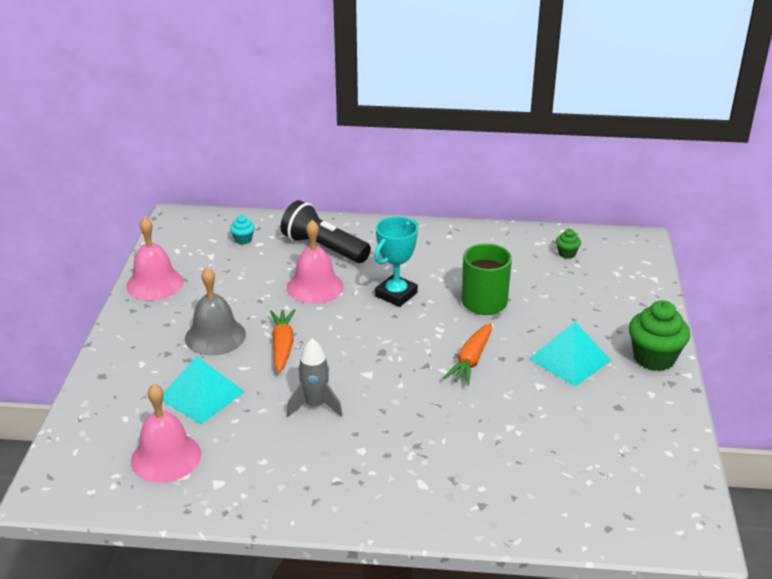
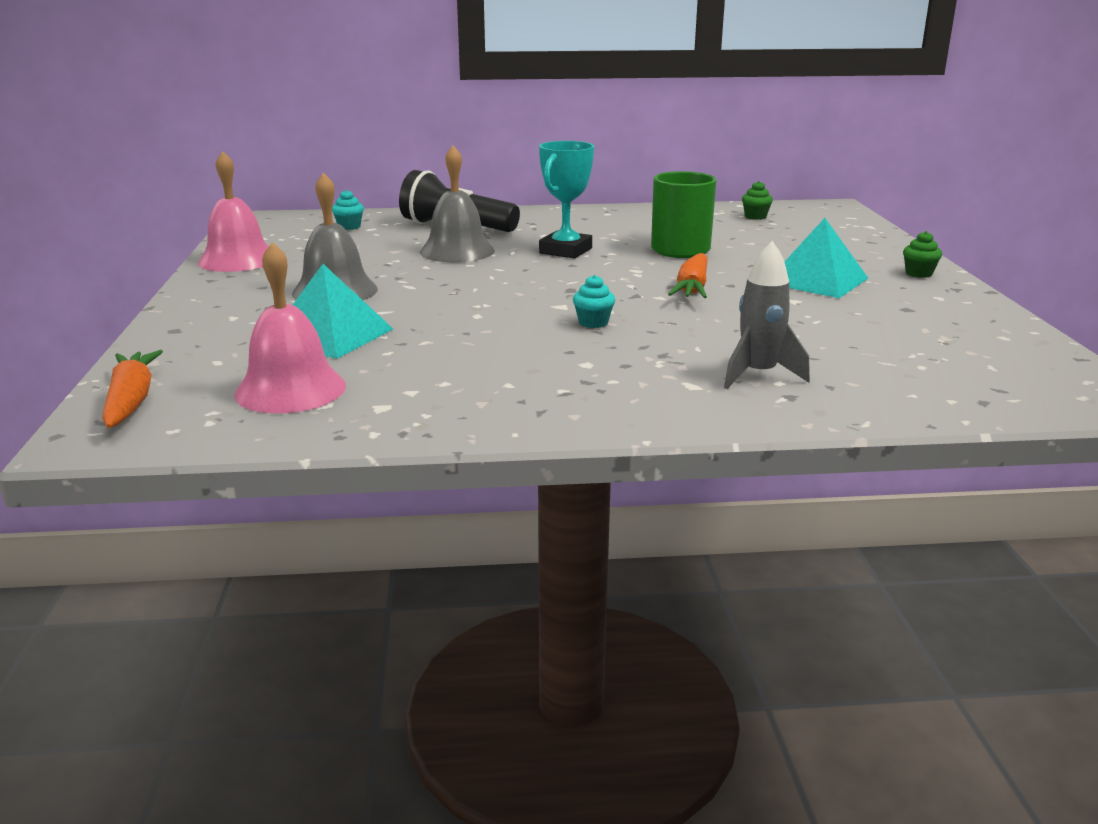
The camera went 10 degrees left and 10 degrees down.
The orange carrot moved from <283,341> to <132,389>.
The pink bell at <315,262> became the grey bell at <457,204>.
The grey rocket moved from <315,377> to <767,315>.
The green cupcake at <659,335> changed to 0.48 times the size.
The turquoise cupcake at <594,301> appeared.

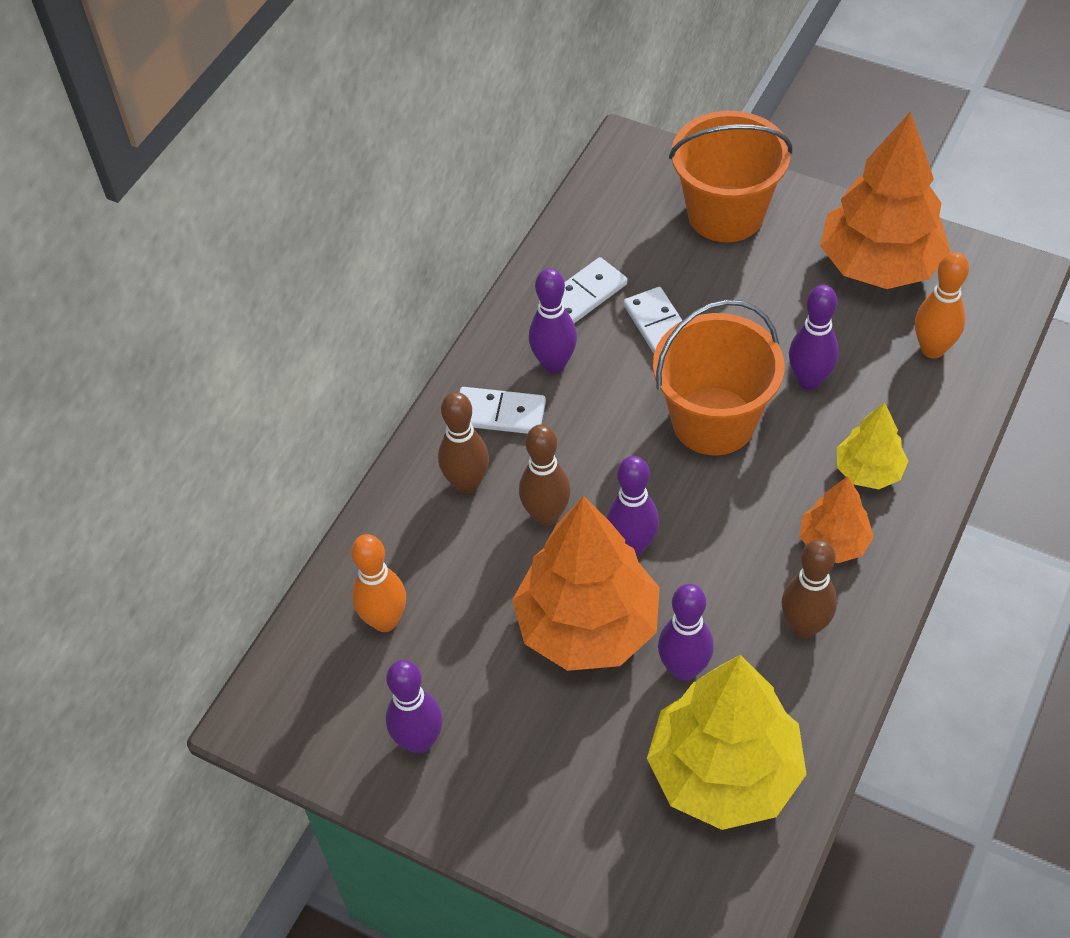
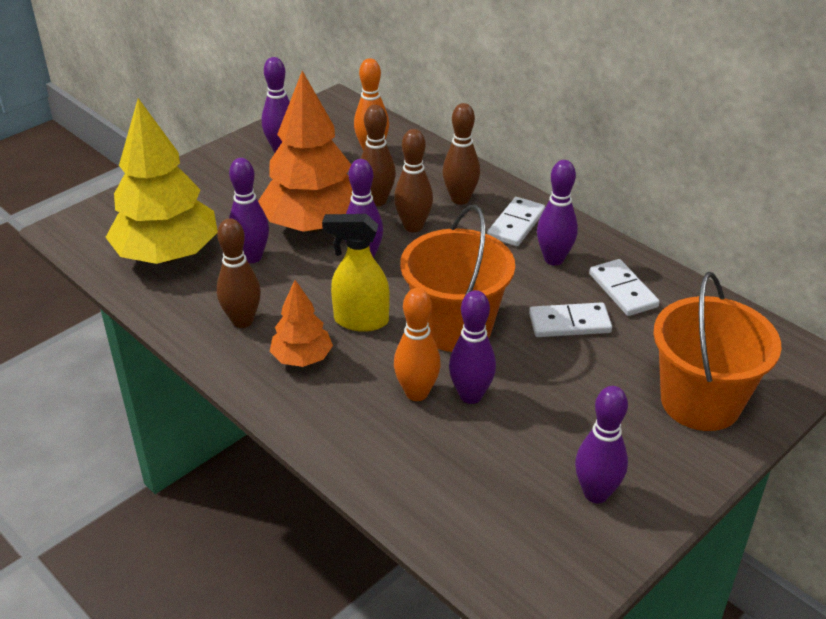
The camera went 105 degrees right and 15 degrees down.
The orange tree at <885,200> was replaced by the purple bowling pin at <601,444>.
The yellow tree at <872,445> disappeared.
The orange bowling pin moved from <942,305> to <417,344>.
The yellow spray bottle at <356,273> appeared.
The brown bowling pin at <378,155> appeared.

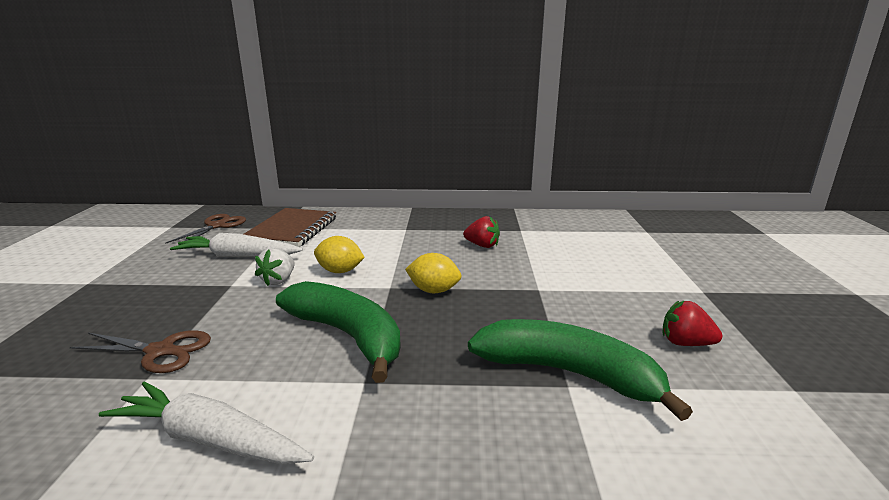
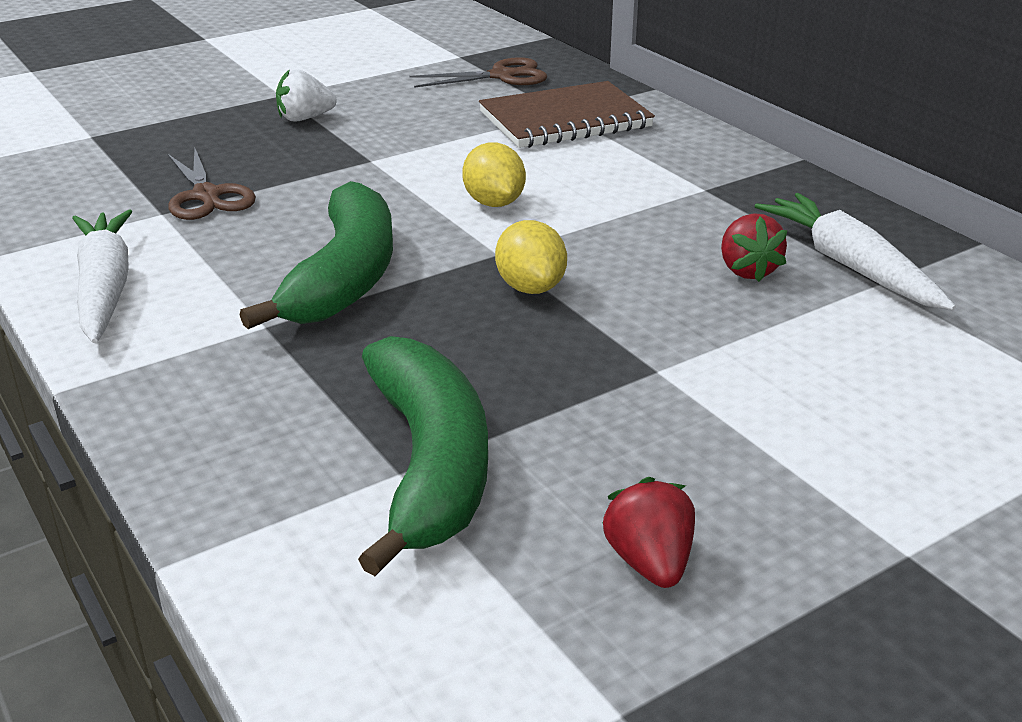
The camera went 55 degrees right and 10 degrees up.
The white carrot moved from <236,245> to <855,251>.
The white strawberry moved from <275,267> to <306,95>.

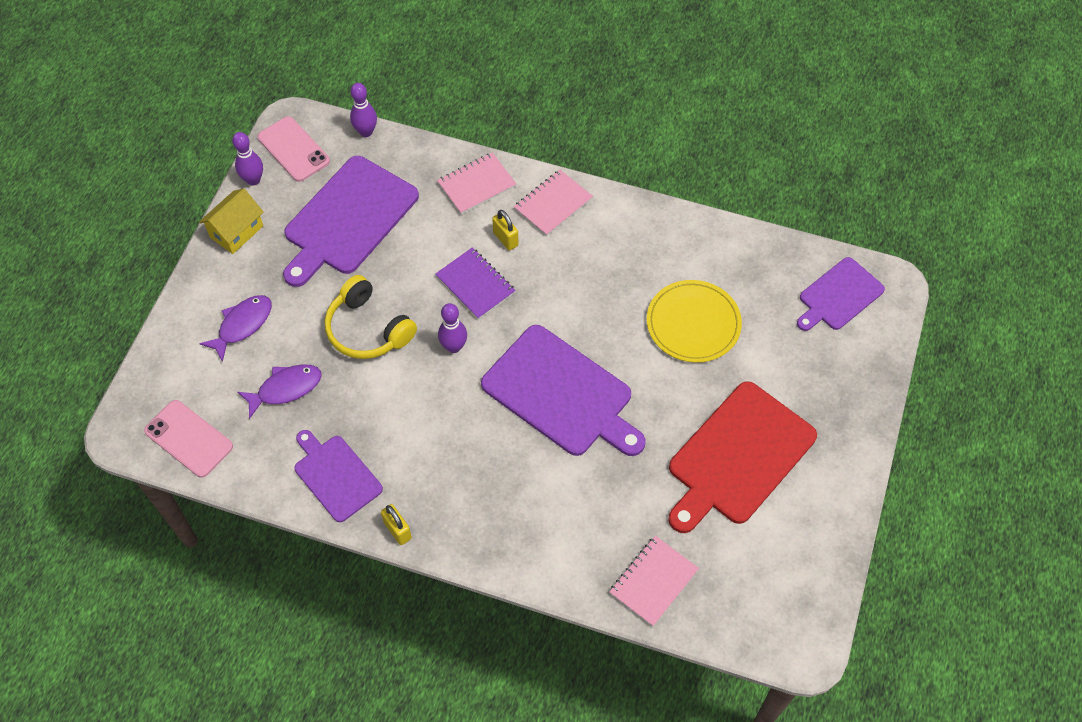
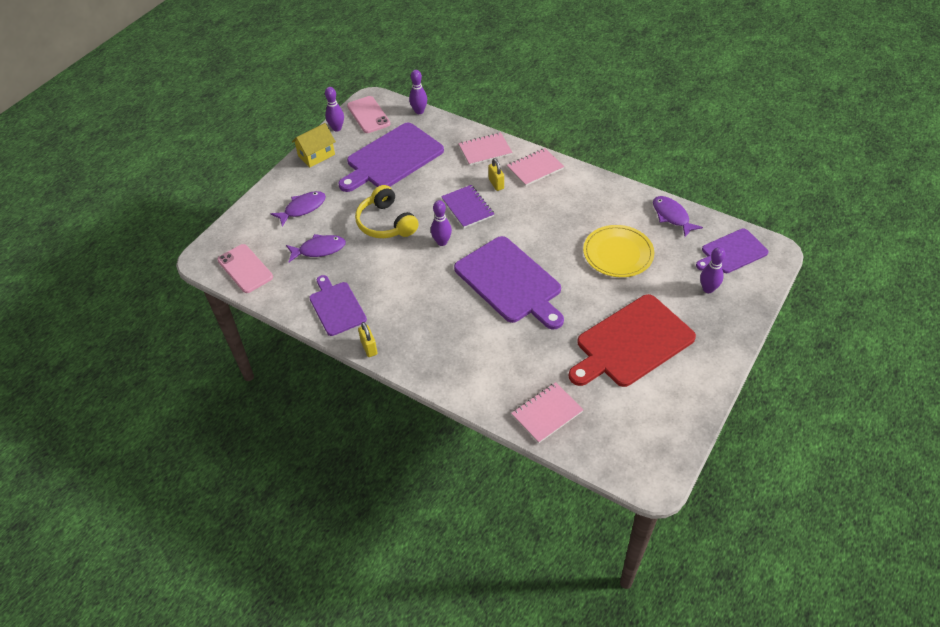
The camera went 15 degrees right and 10 degrees down.
The purple fish at <678,216> appeared.
The purple bowling pin at <713,270> appeared.

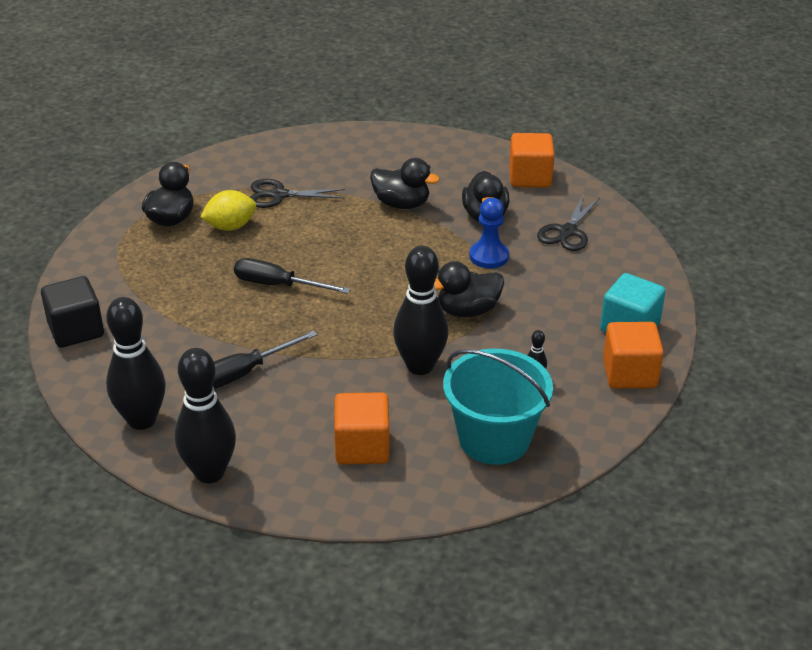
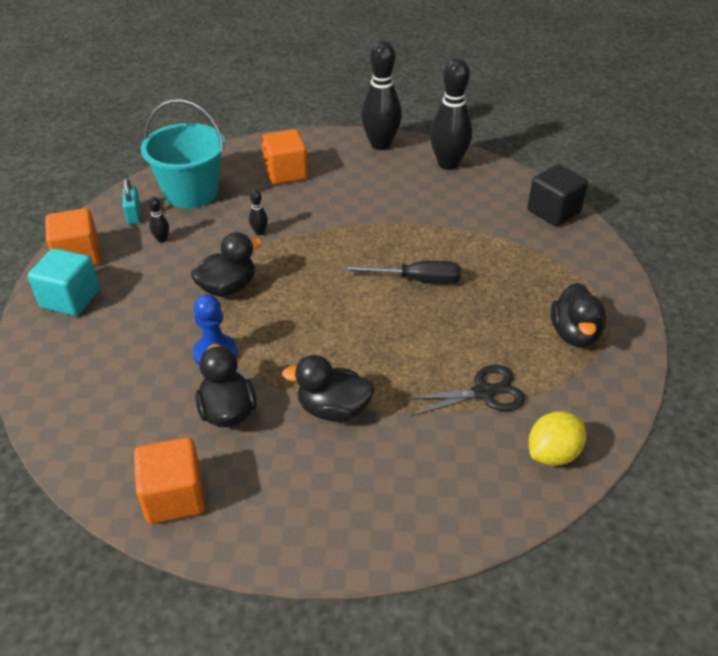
The camera went 165 degrees right and 5 degrees up.
The yellow lemon moved from <228,210> to <557,438>.
The black screwdriver at <265,359> disappeared.
The black bowling pin at <421,310> changed to 0.41 times the size.
The black scissors at <568,223> disappeared.
The turquoise padlock at <132,201> appeared.

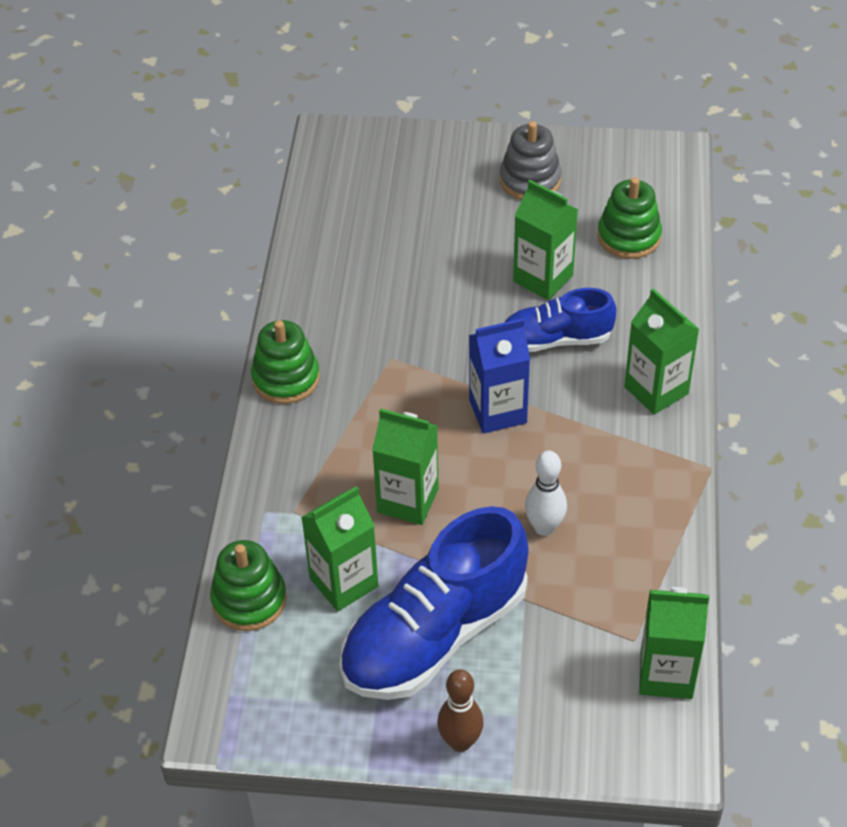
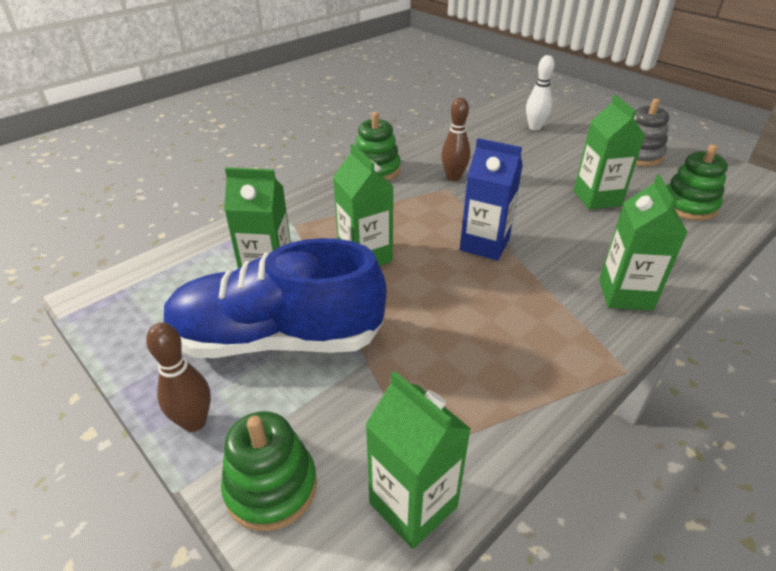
The camera went 40 degrees right and 10 degrees down.
The green stacking toy moved from <248,585> to <269,471>.
The blue shoe at <560,320> disappeared.
The white bowling pin moved from <546,493> to <540,92>.
The brown bowling pin at <456,139> appeared.

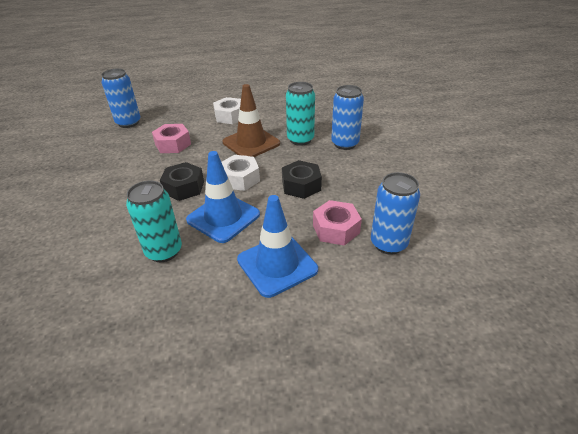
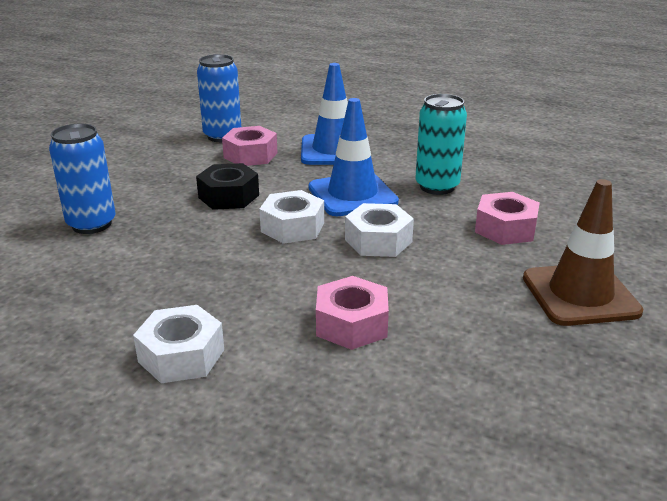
The camera went 150 degrees left and 10 degrees down.
The blue can at <120,98> disappeared.
The black nut at <182,181> became the white nut at <379,230>.
The brown traffic cone moved from <251,120> to <583,252>.
The turquoise can at <300,114> disappeared.
The pink nut at <507,218> appeared.

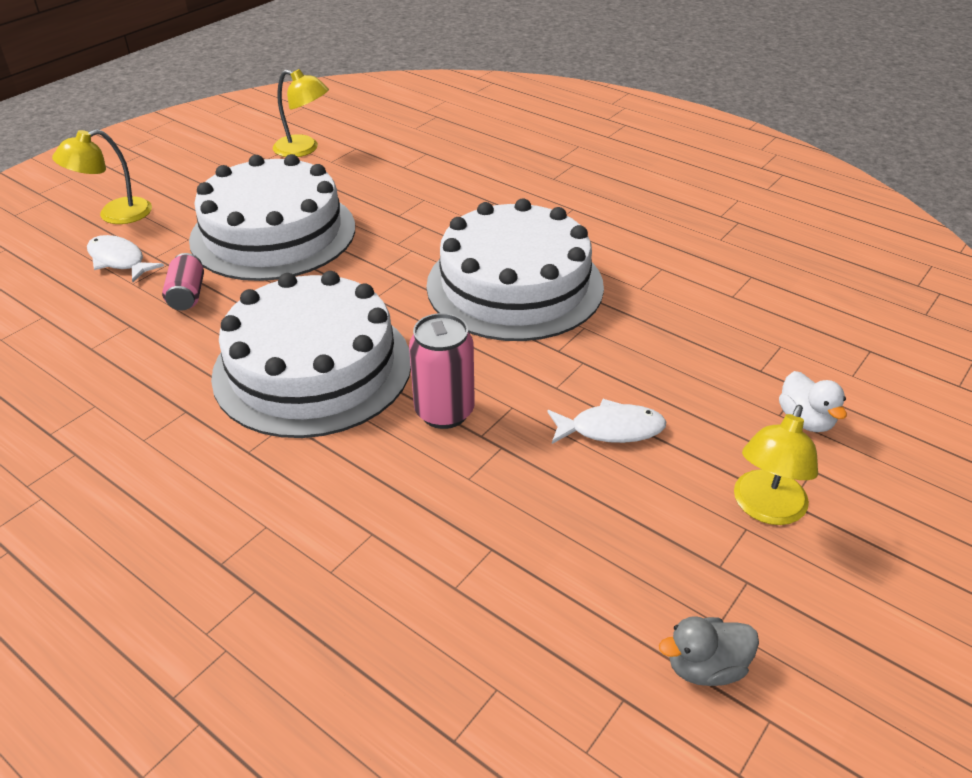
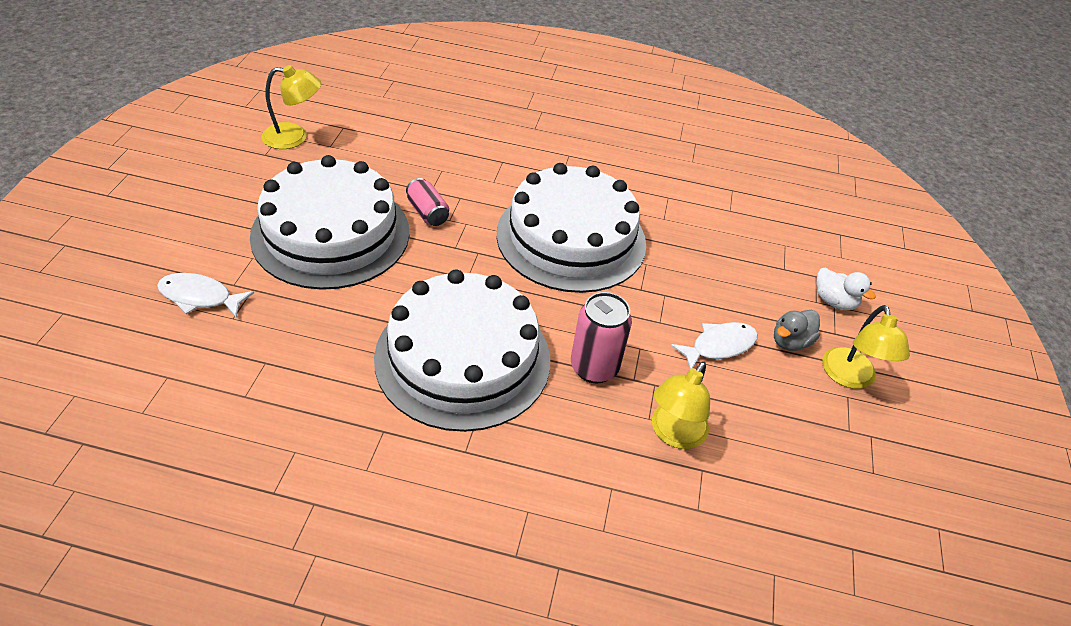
The camera went 30 degrees left and 5 degrees up.
The yellow lamp moved from <102,176> to <681,405>.
The pink can moved from <183,282> to <427,202>.
The grey duck moved from <709,651> to <797,330>.

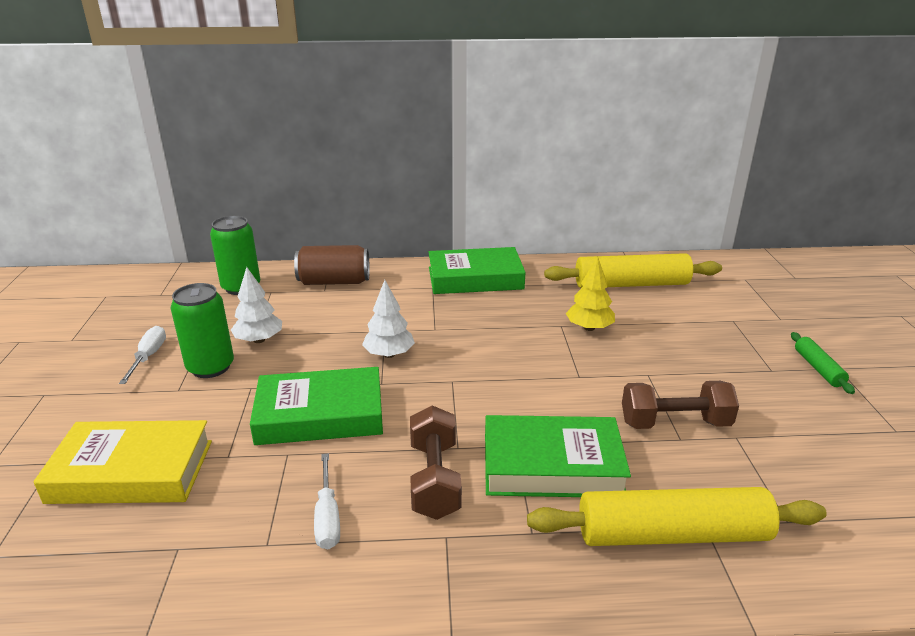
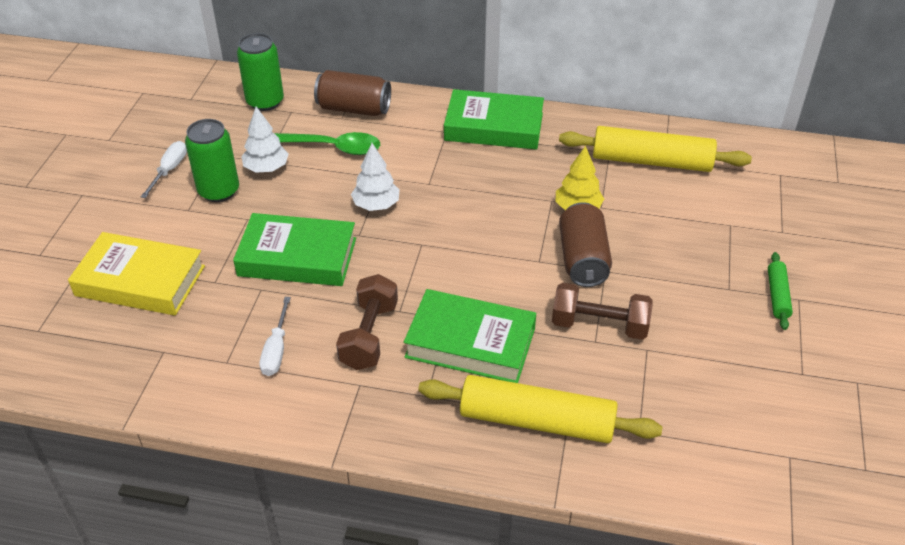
The camera went 15 degrees right and 15 degrees up.
The green spoon at <327,143> appeared.
The brown can at <585,244> appeared.

